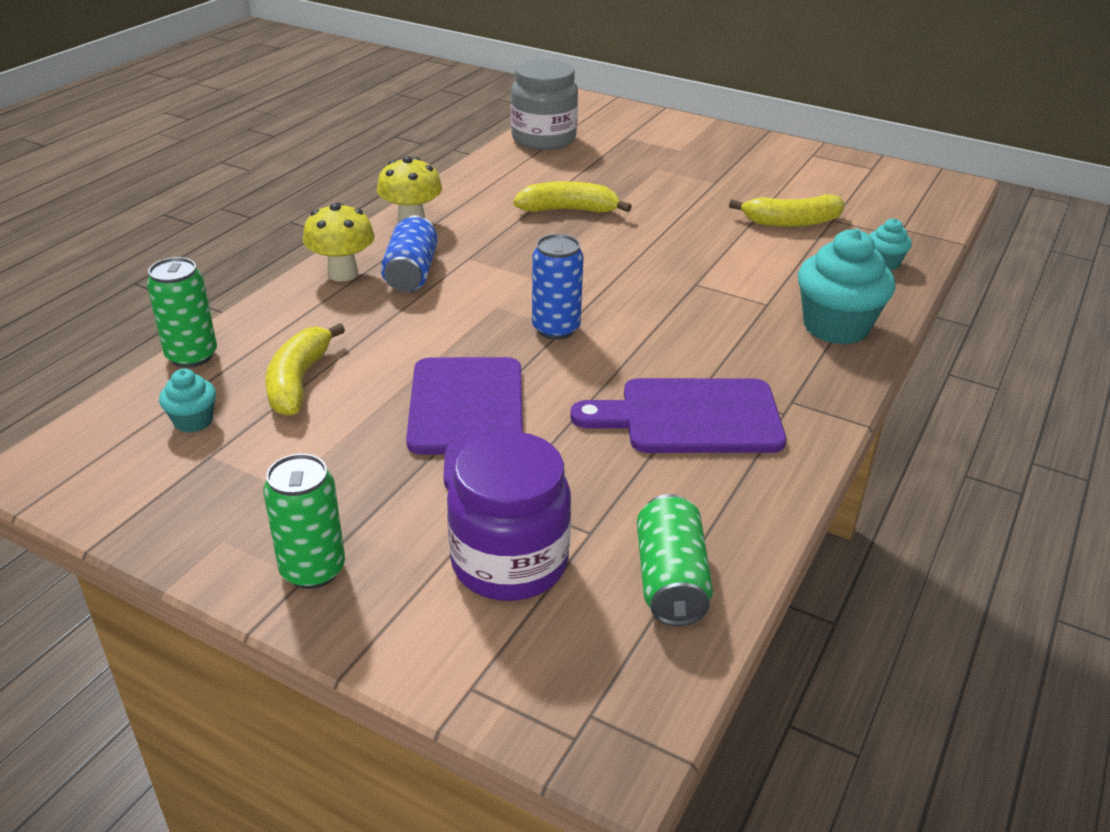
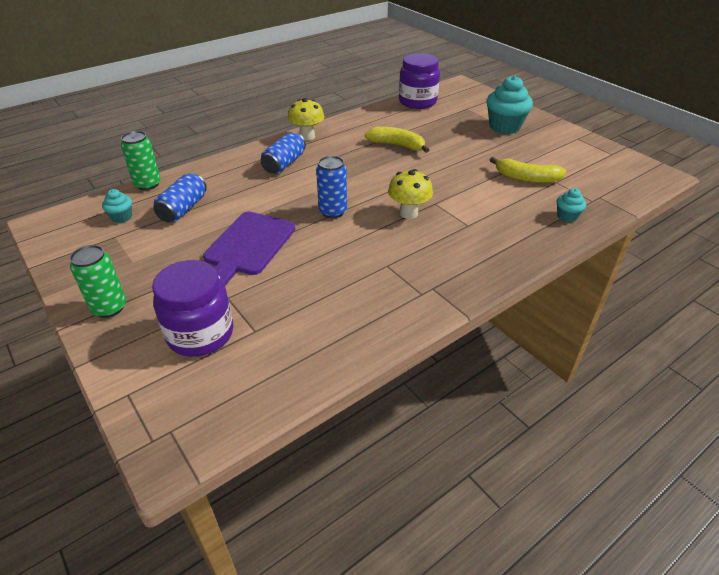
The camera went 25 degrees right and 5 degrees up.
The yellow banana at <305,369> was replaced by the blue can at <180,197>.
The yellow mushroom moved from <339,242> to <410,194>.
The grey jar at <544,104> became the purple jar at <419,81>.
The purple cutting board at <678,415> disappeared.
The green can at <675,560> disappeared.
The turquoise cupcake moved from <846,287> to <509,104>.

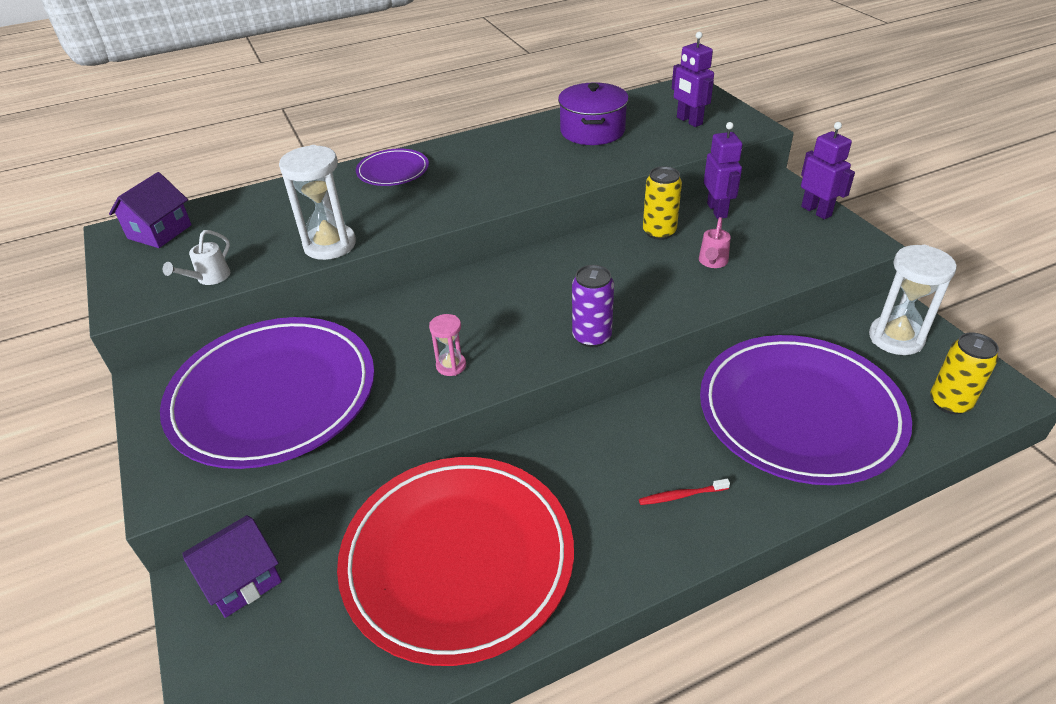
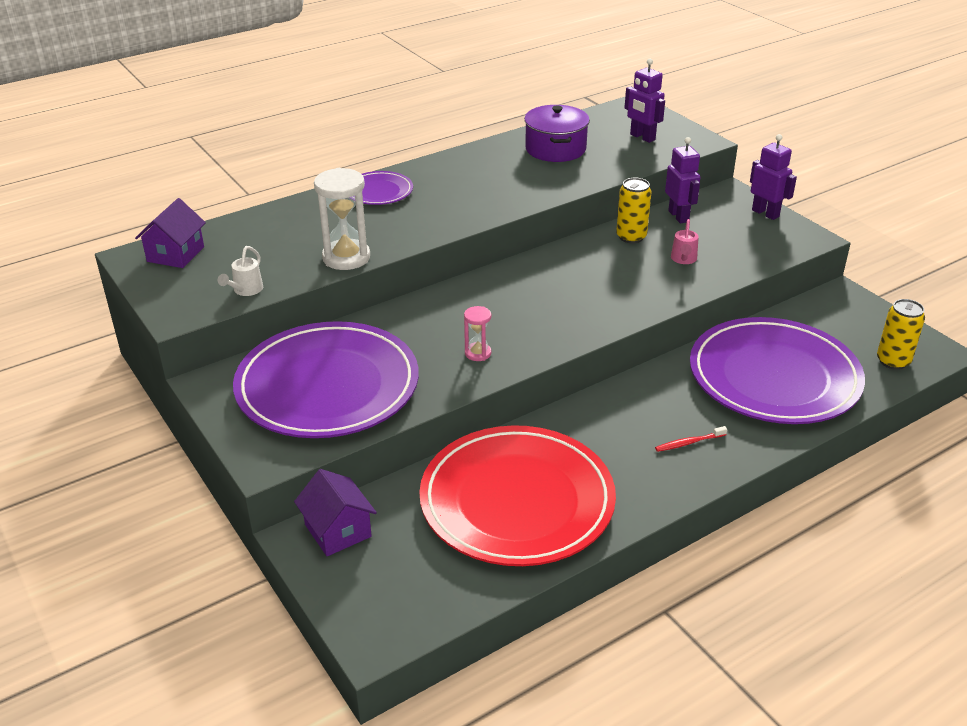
The camera went 10 degrees left and 5 degrees down.
The purple house at <232,566> turned 75 degrees counterclockwise.
The purple can at <593,306> disappeared.
The white hourglass at <913,300> disappeared.

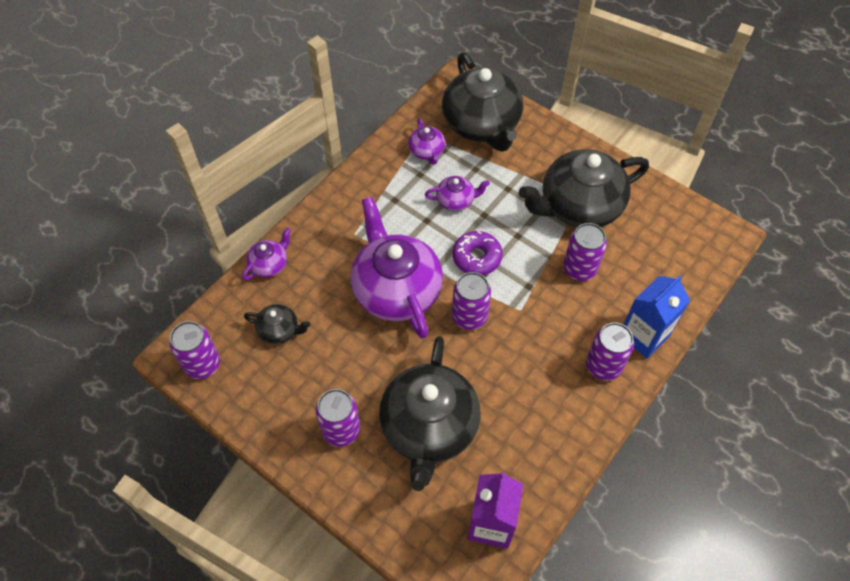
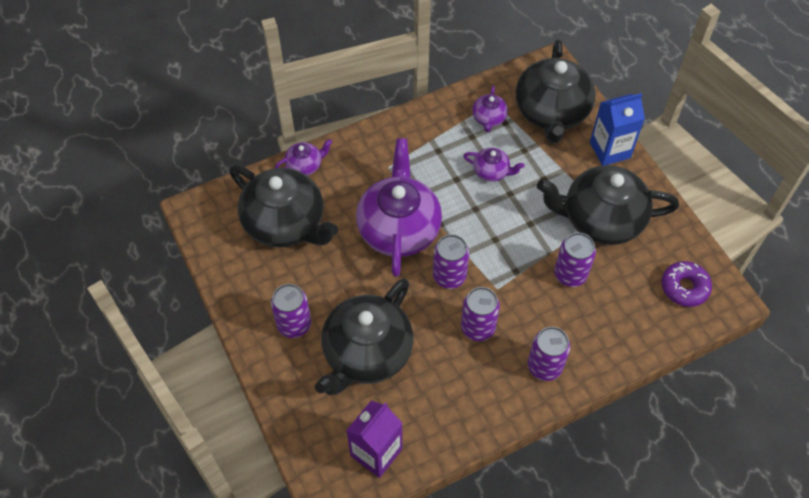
The camera went 25 degrees right and 0 degrees up.
The purple can moved from <195,350> to <480,314>.
The black teapot at <277,324> changed to 2.22 times the size.
The purple donut moved from <478,253> to <687,284>.
The blue carton moved from <657,317> to <617,129>.

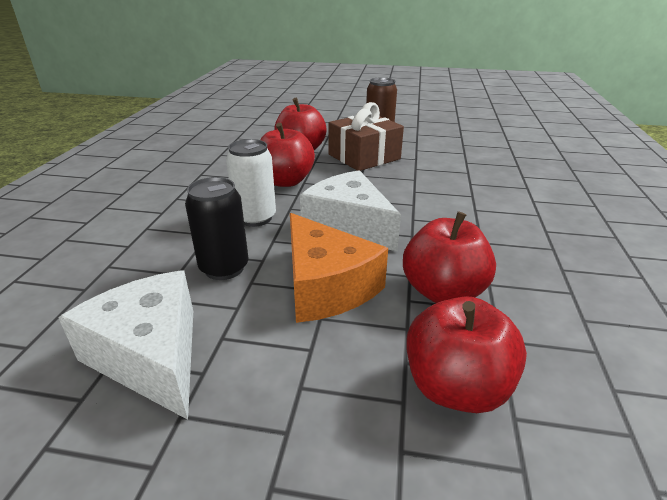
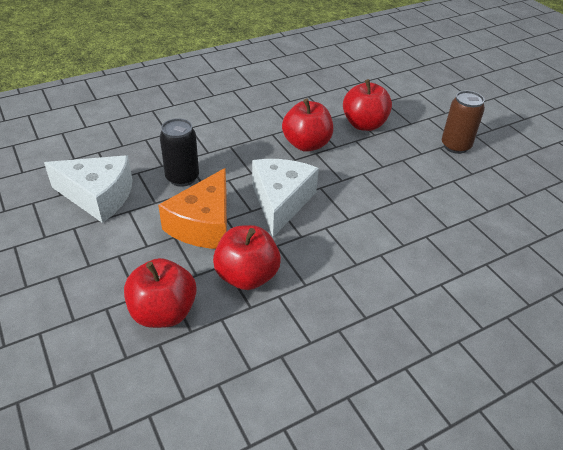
The camera went 50 degrees right and 10 degrees up.
The white cheese at <125,345> turned 90 degrees clockwise.
The white can at <251,183> disappeared.
The brown gift at <366,136> disappeared.

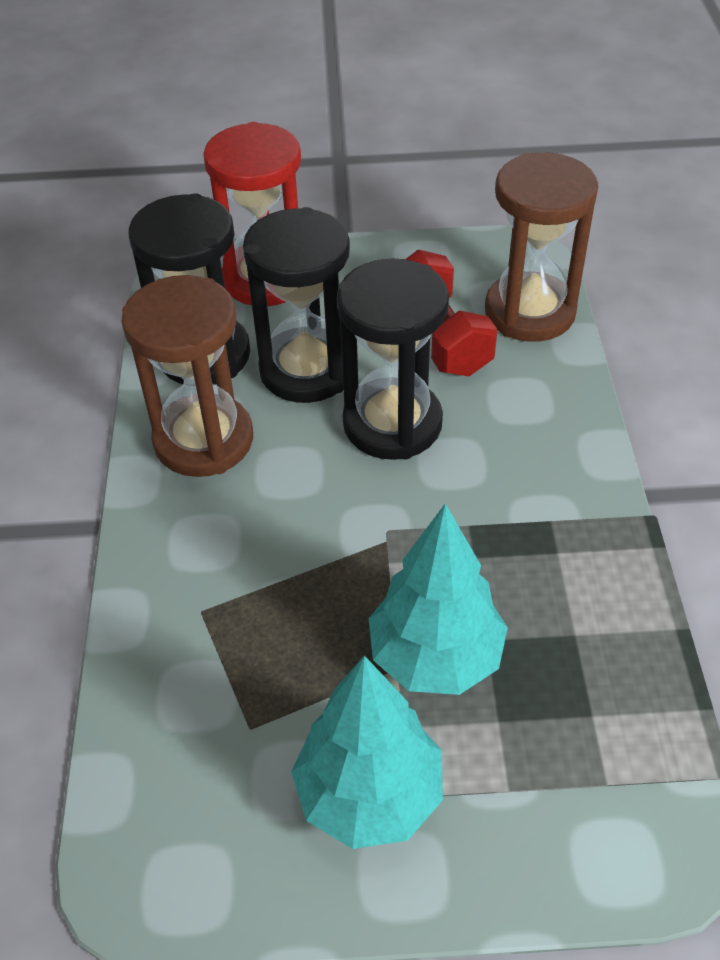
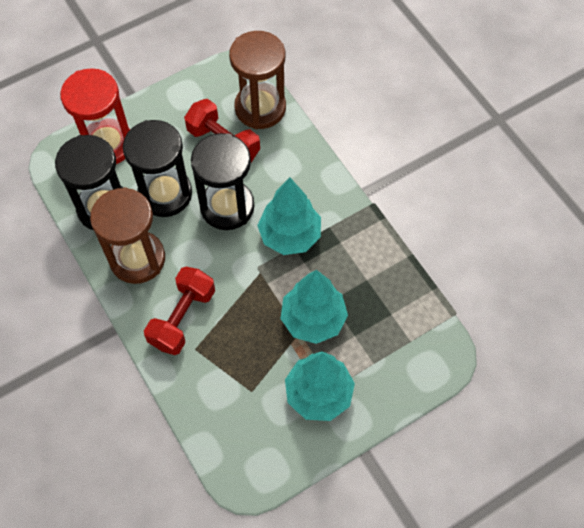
The camera went 30 degrees left and 15 degrees up.
The red dumbbell at <179,311> appeared.
The turquoise tree at <289,216> appeared.

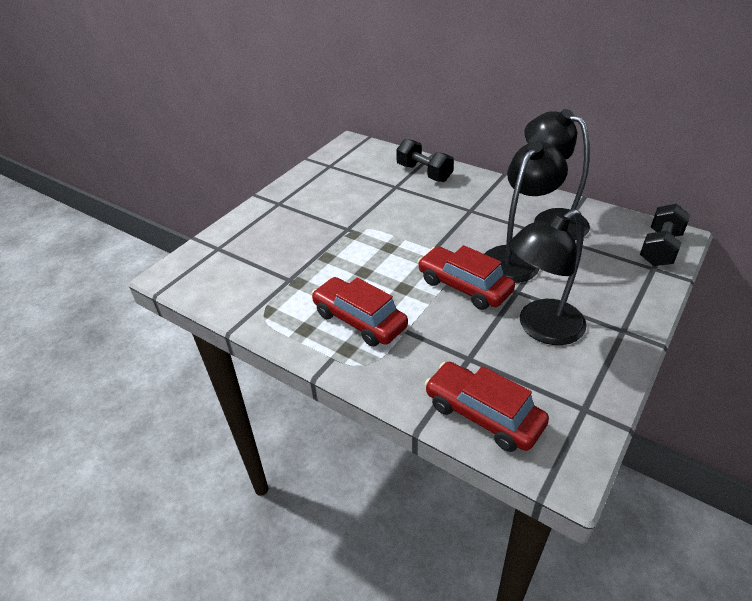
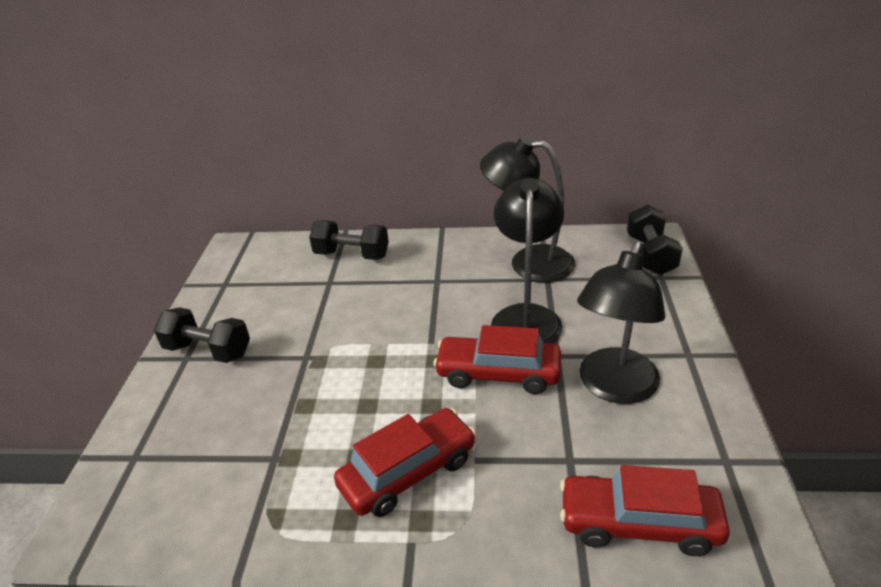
The camera went 30 degrees left and 5 degrees down.
The red car at <359,312> turned 135 degrees clockwise.
The black dumbbell at <202,335> appeared.

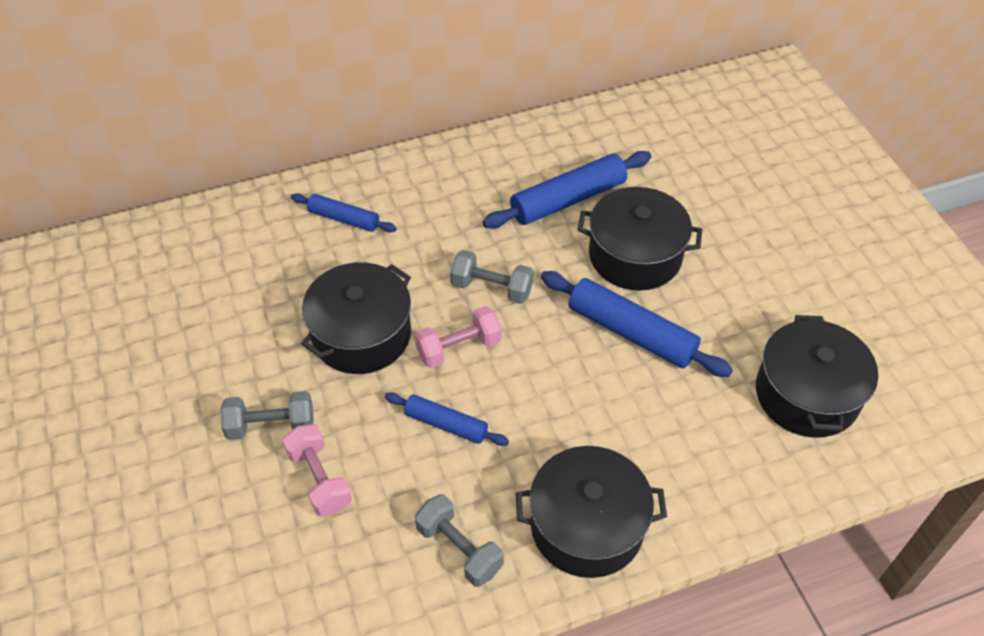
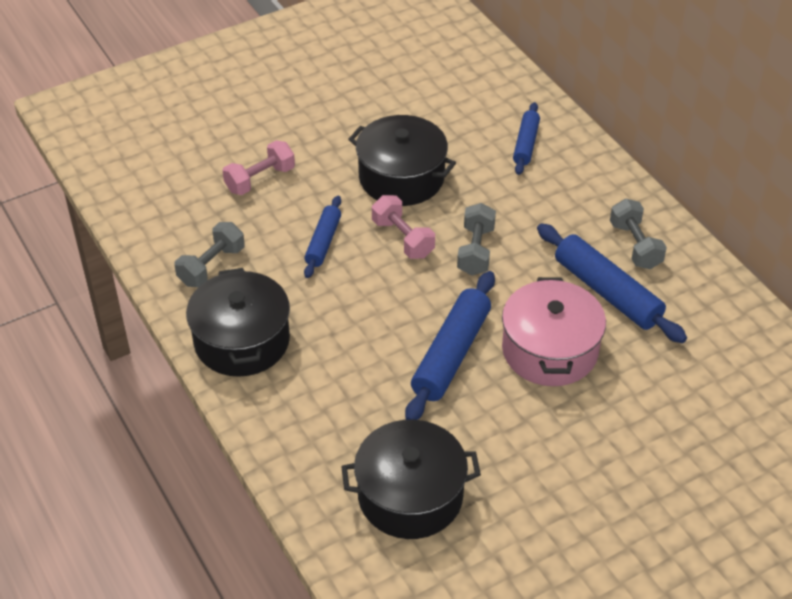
The camera went 80 degrees right and 5 degrees down.
The grey dumbbell moved from <267,415> to <638,234>.
The black pot at <639,239> became the pink pot at <554,331>.

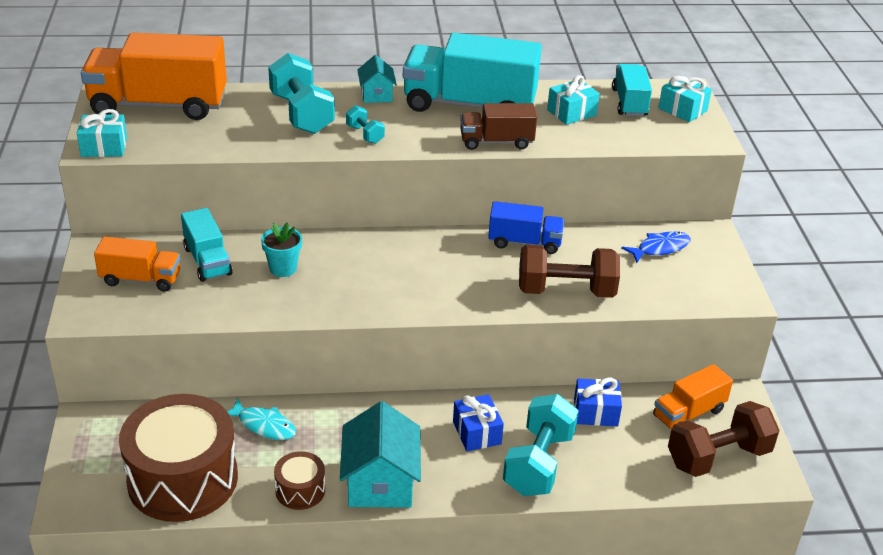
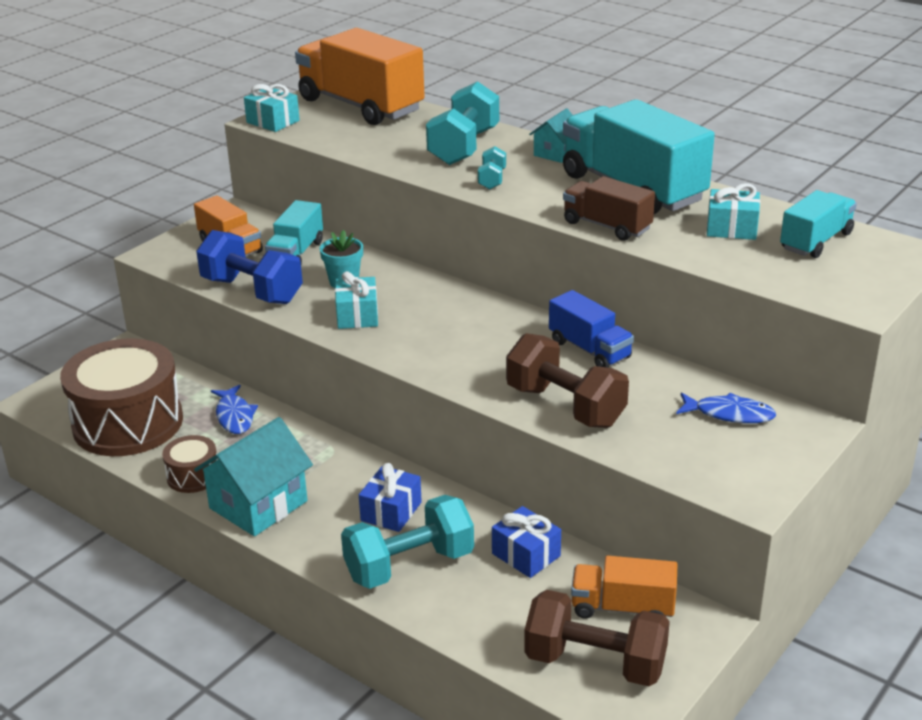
The camera went 45 degrees right and 5 degrees down.
The turquoise fish at <261,419> became the blue fish at <234,409>.
The turquoise gift moved from <685,99> to <356,300>.
The blue dumbbell at <249,267> appeared.

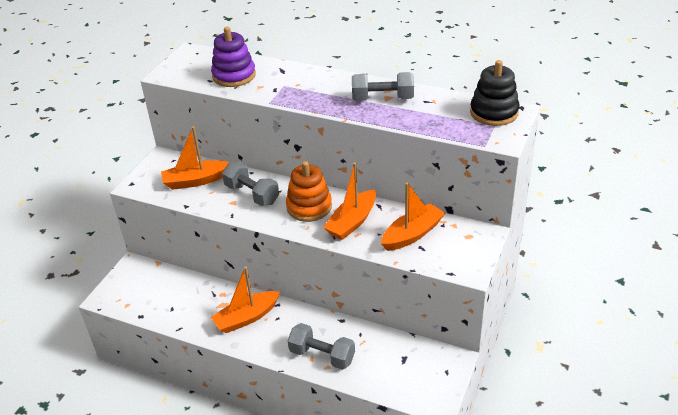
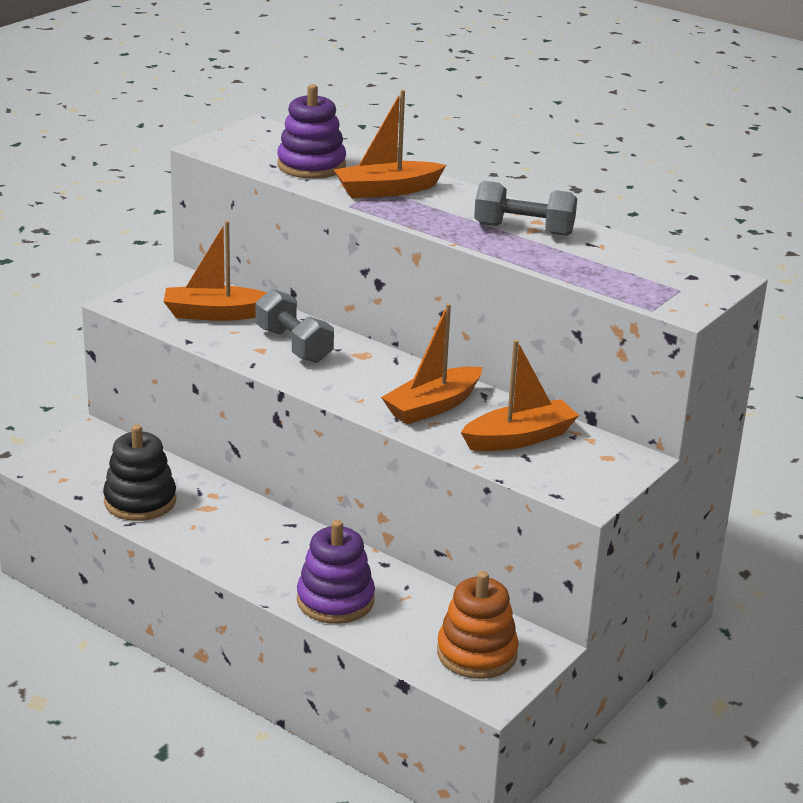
The camera went 10 degrees right and 10 degrees down.
The orange boat moved from <245,299> to <390,144>.
The orange stacking toy moved from <309,191> to <478,625>.
The grey dumbbell at <321,346> was replaced by the purple stacking toy at <336,572>.
The black stacking toy moved from <495,93> to <139,472>.

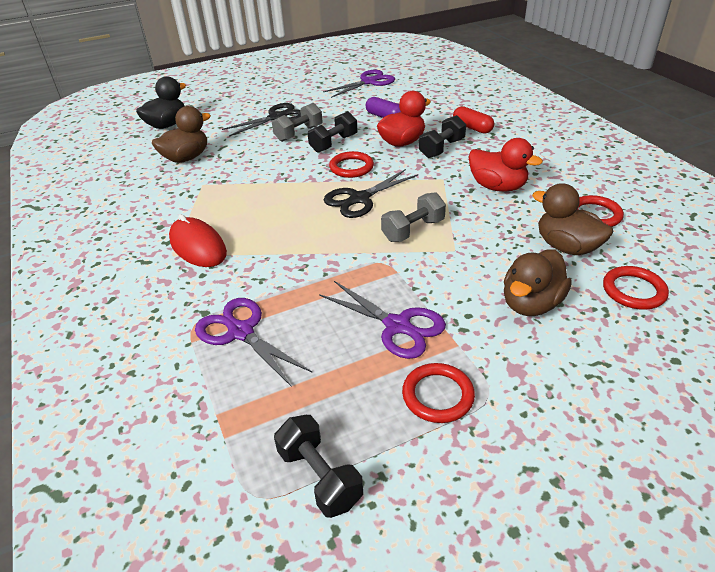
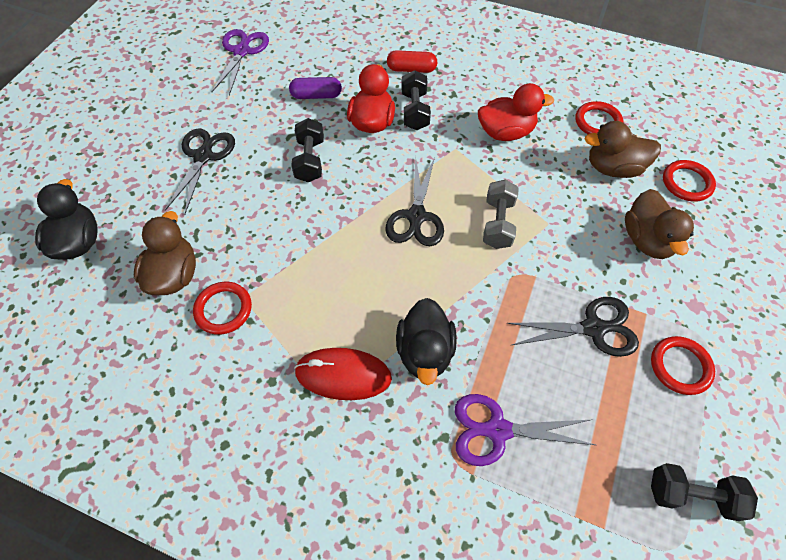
The camera went 45 degrees left and 20 degrees up.
The grey dumbbell at <297,122> disappeared.
The purple scissors at <382,320> became the black scissors at <573,327>.
The red ring moved from <351,164> to <222,308>.
The black duck at <426,341> appeared.

